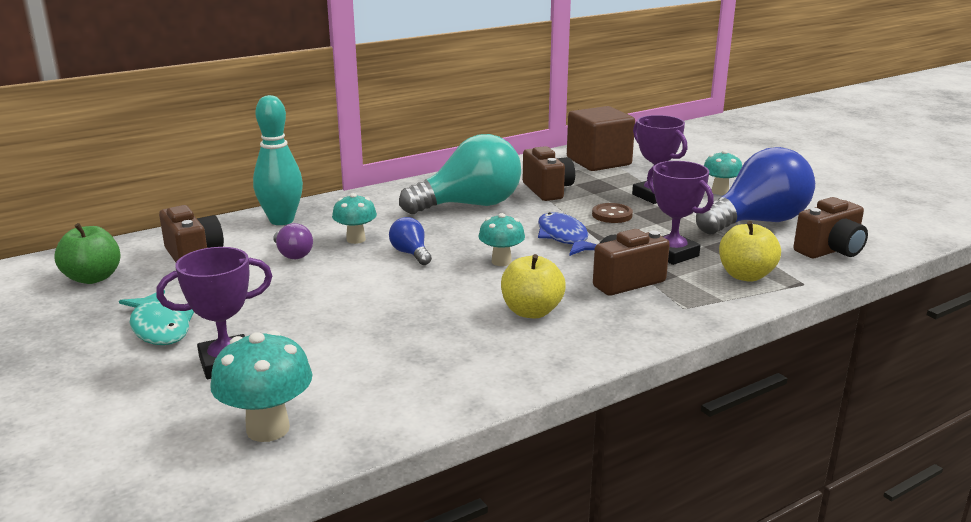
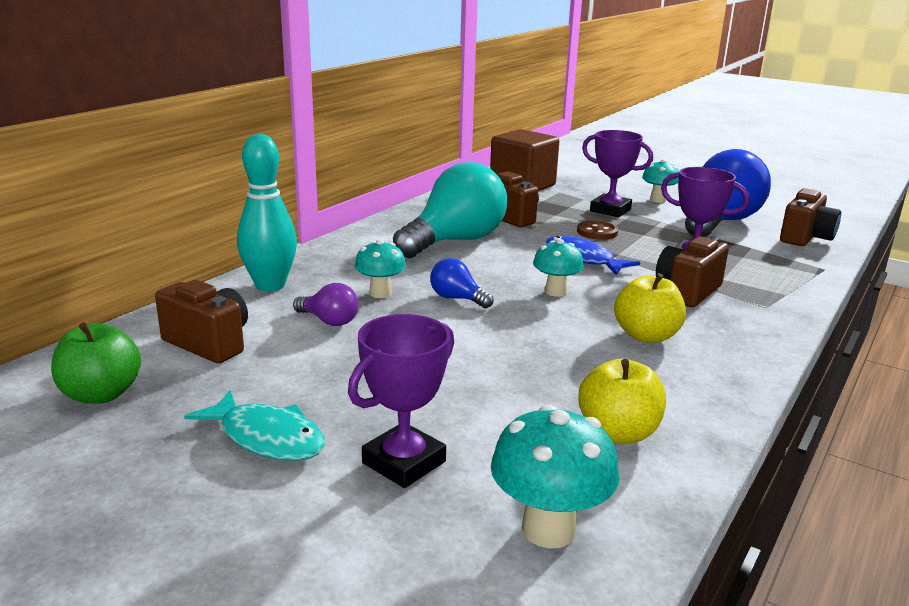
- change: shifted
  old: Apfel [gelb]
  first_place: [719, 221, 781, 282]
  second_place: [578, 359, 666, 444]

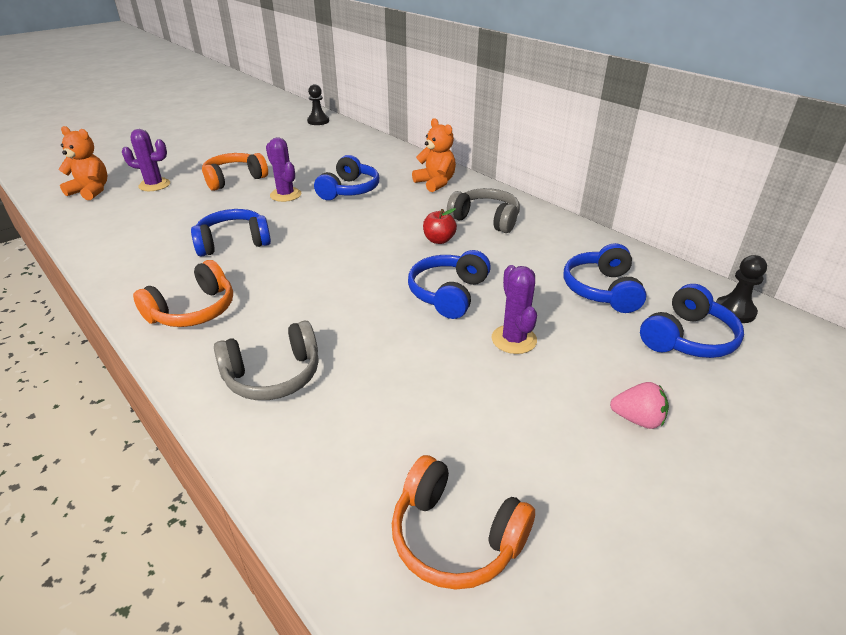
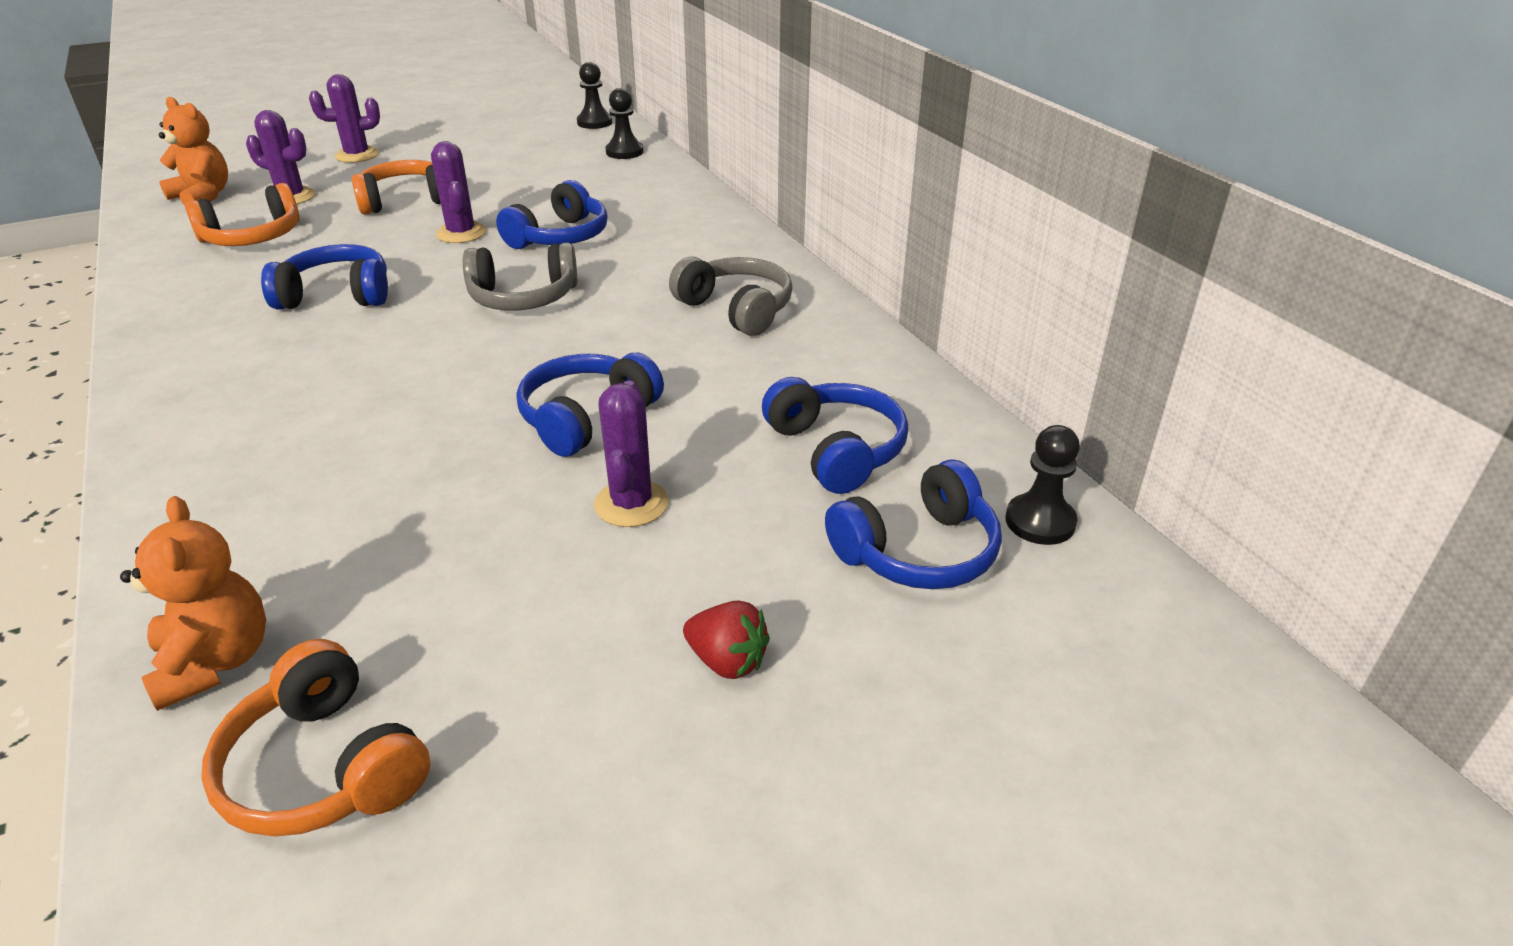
- change: shifted
  old: Kopfhörer [orange]
  first_place: [133, 260, 233, 327]
  second_place: [185, 183, 300, 246]
- change: shifted
  old: Kopfhörer [grau]
  first_place: [214, 321, 319, 400]
  second_place: [463, 243, 577, 310]
- change: shifted
  old: Teddybär [orange]
  first_place: [412, 118, 456, 192]
  second_place: [120, 496, 266, 711]
- change: gone
  old: Apfel [rot]
  first_place: [423, 208, 457, 244]
- change: rotated
  old: Kopfhörer [blau]
  first_place: [564, 243, 647, 313]
  second_place: [762, 377, 908, 494]
  degrees: 135
- change: repainted
  old: Erdbeere [rosa]
  new: Erdbeere [rot]
  first_place: [610, 382, 669, 429]
  second_place: [683, 600, 770, 679]
- change: new
  new: Kaktus [lila]
  second_place: [309, 74, 380, 163]
- change: new
  new: Bauer [schwarz]
  second_place: [605, 88, 643, 159]

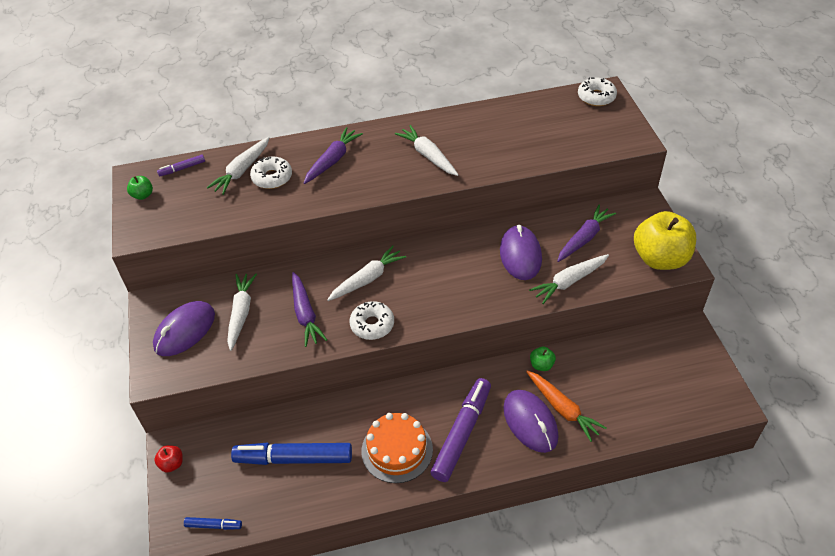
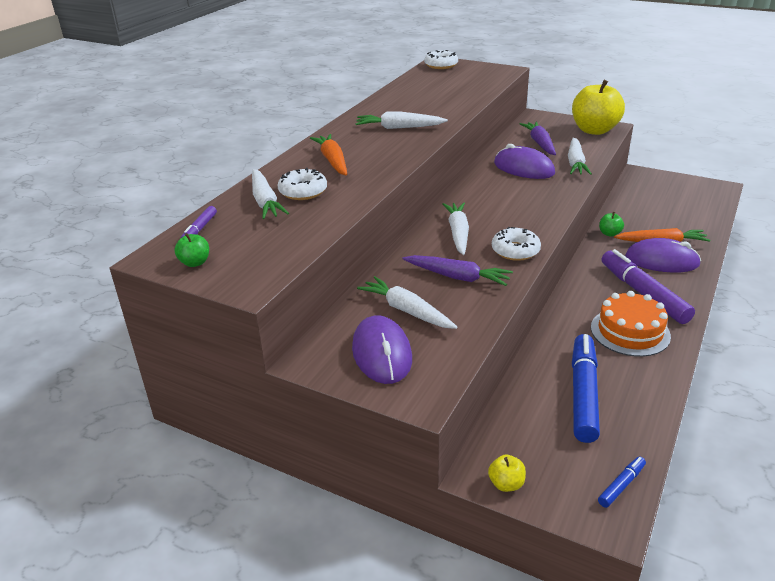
- change: repainted
  old: Apfel [rot]
  new: Apfel [gelb]
  first_place: [154, 445, 183, 473]
  second_place: [488, 455, 526, 492]
- change: rotated
  old: Filzstift [blau]
  first_place: [231, 443, 352, 465]
  second_place: [572, 334, 600, 443]
  degrees: 150
- change: repainted
  old: Karotte [lila]
  new: Karotte [orange]
  first_place: [304, 127, 363, 184]
  second_place: [310, 134, 347, 176]

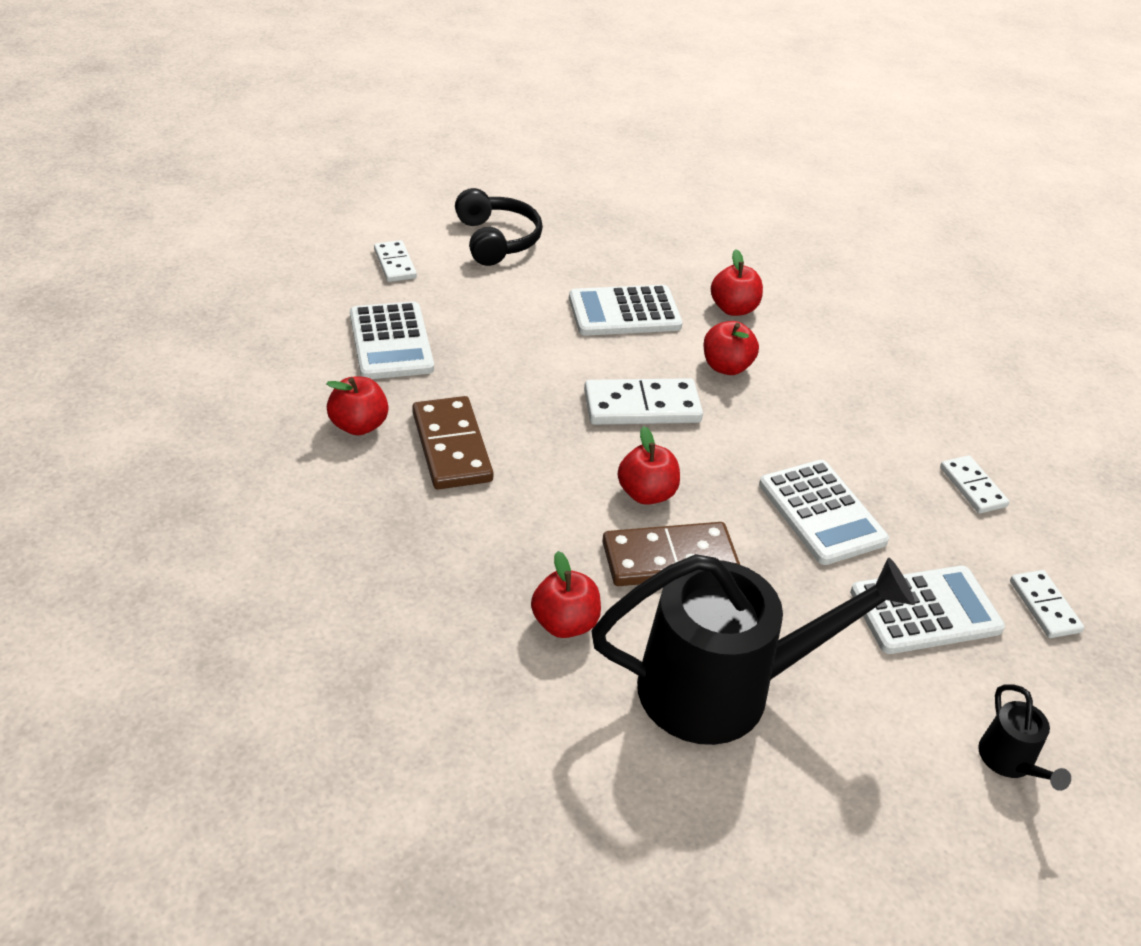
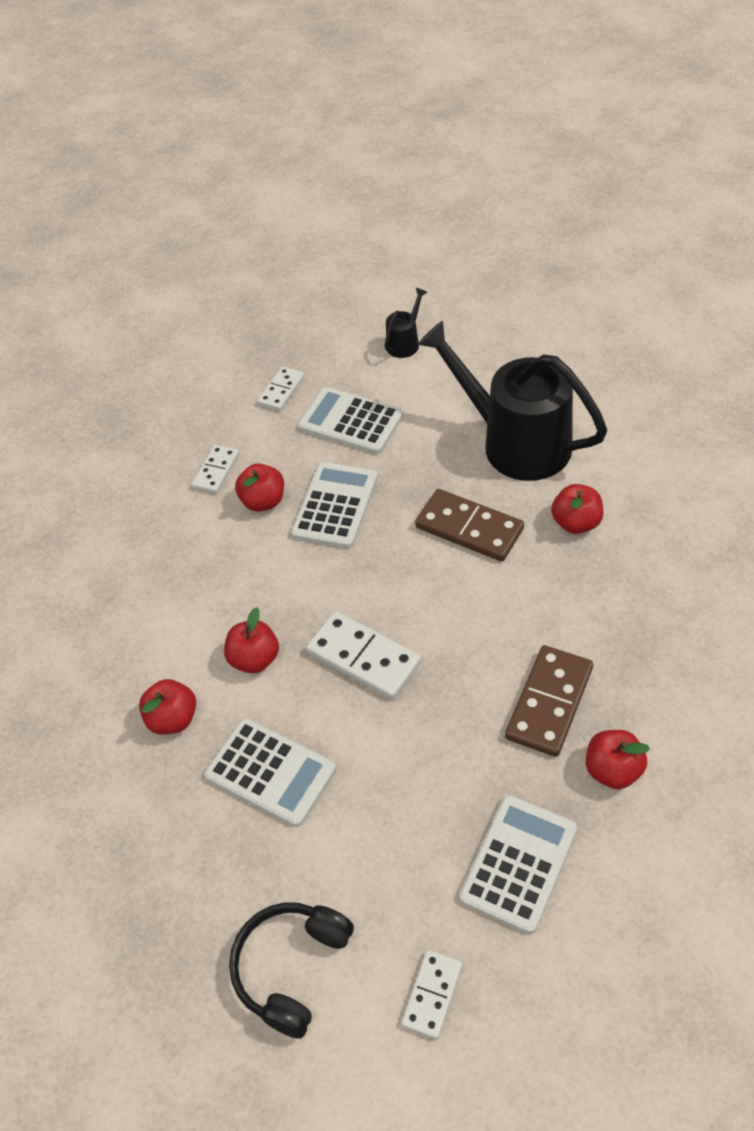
- change: shifted
  old: Apfel [rot]
  first_place: [618, 426, 680, 505]
  second_place: [235, 463, 284, 511]

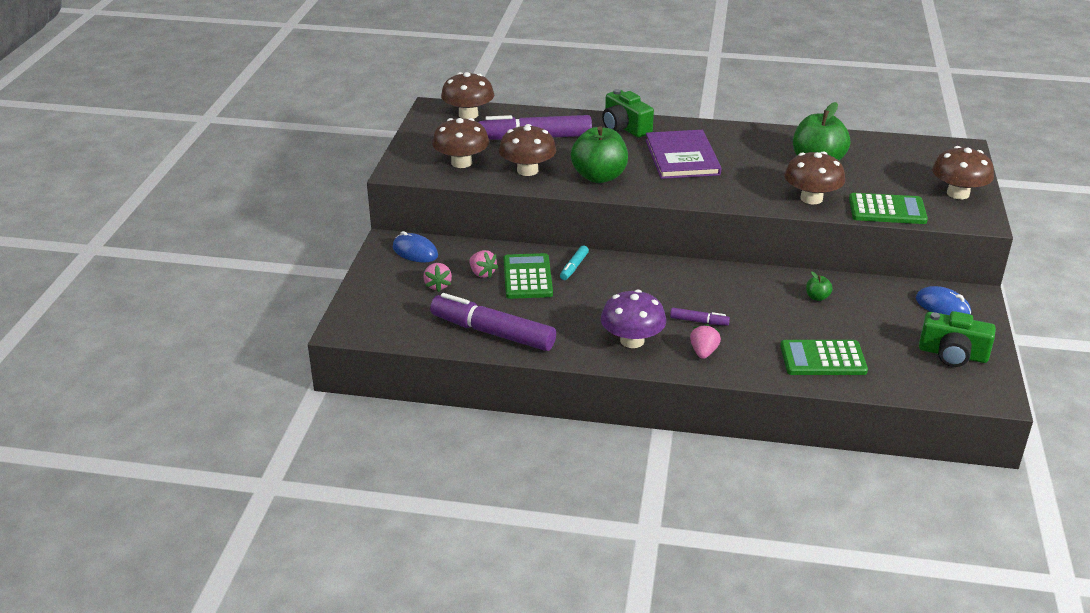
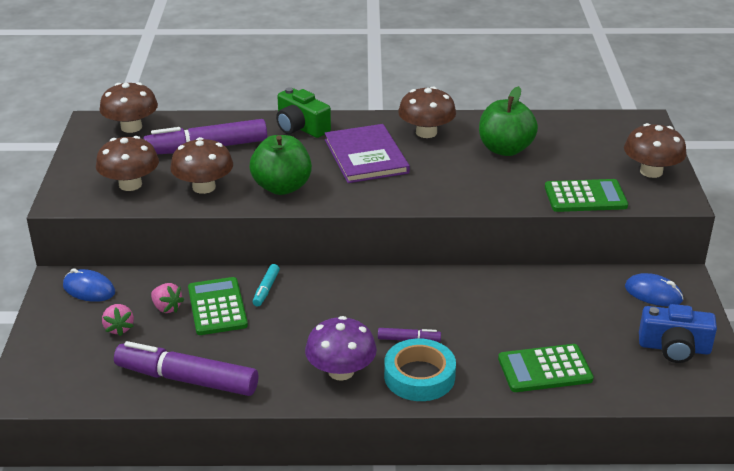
- change: swapped
  old: Erdbeere [rosa]
  new: Klebeband [türkis]
  first_place: [690, 324, 721, 359]
  second_place: [384, 338, 456, 401]
- change: shifted
  old: Pilz [braun]
  first_place: [784, 152, 845, 204]
  second_place: [398, 87, 456, 138]
- change: gone
  old: Apfel [grün]
  first_place: [806, 271, 833, 301]
- change: repainted
  old: Kamera [grün]
  new: Kamera [blau]
  first_place: [919, 311, 996, 367]
  second_place: [639, 304, 717, 363]

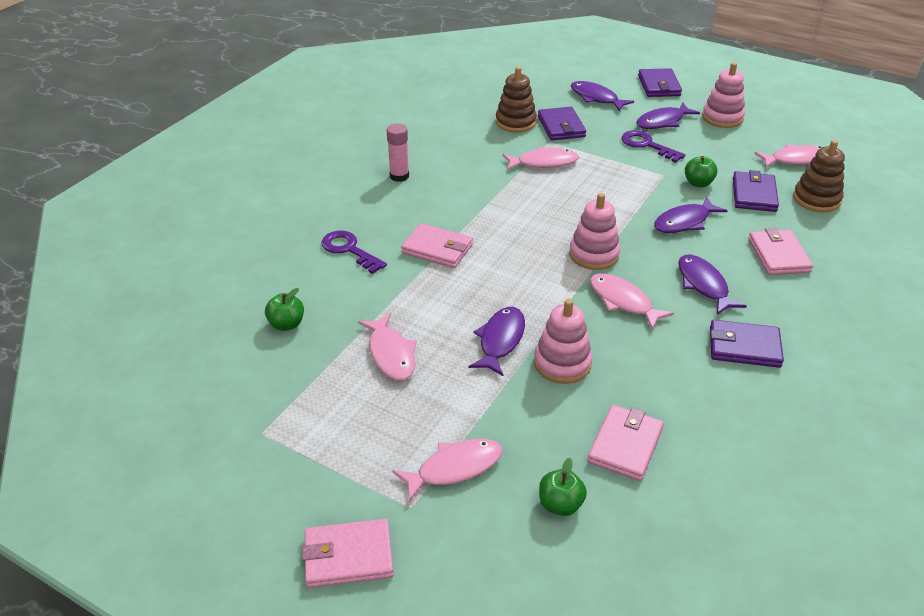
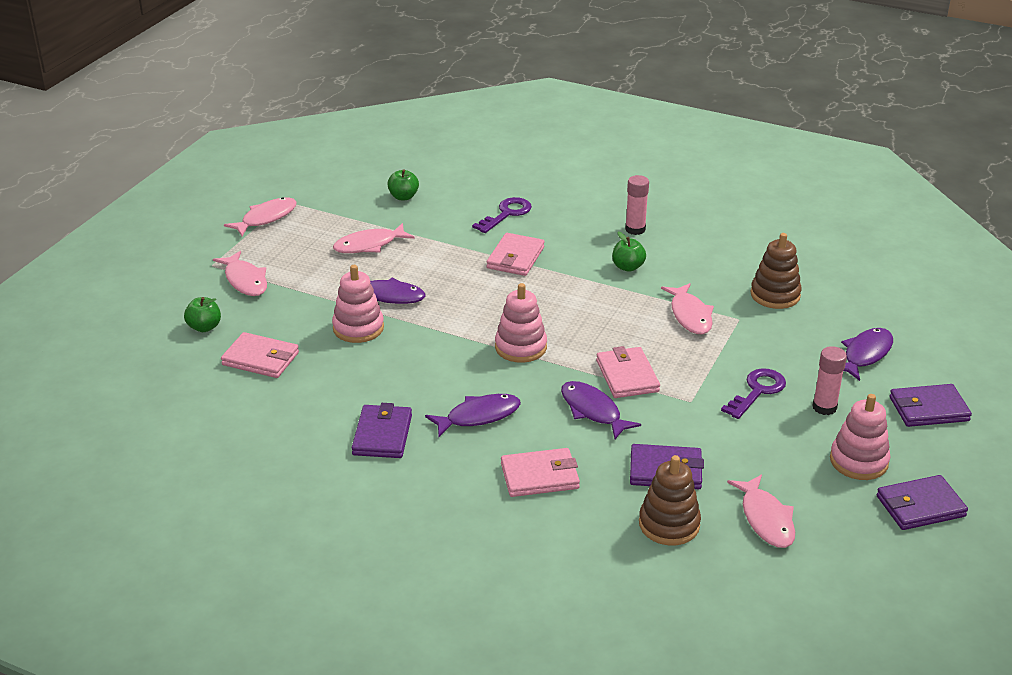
- change: shifted
  old: Geldbörse [rosa]
  first_place: [302, 519, 394, 588]
  second_place: [596, 346, 660, 398]
- change: shifted
  old: Geldbörse [lila]
  first_place: [538, 107, 586, 141]
  second_place: [877, 475, 968, 530]
- change: shifted
  old: Fisch [rosa]
  first_place: [590, 273, 674, 329]
  second_place: [224, 197, 297, 236]
- change: swapped
  old: Fisch [lila]
  new: Klebestift [rosa]
  first_place: [636, 103, 700, 129]
  second_place: [812, 346, 847, 415]
- change: shifted
  old: Apfel [grün]
  first_place: [685, 156, 717, 187]
  second_place: [612, 232, 646, 272]

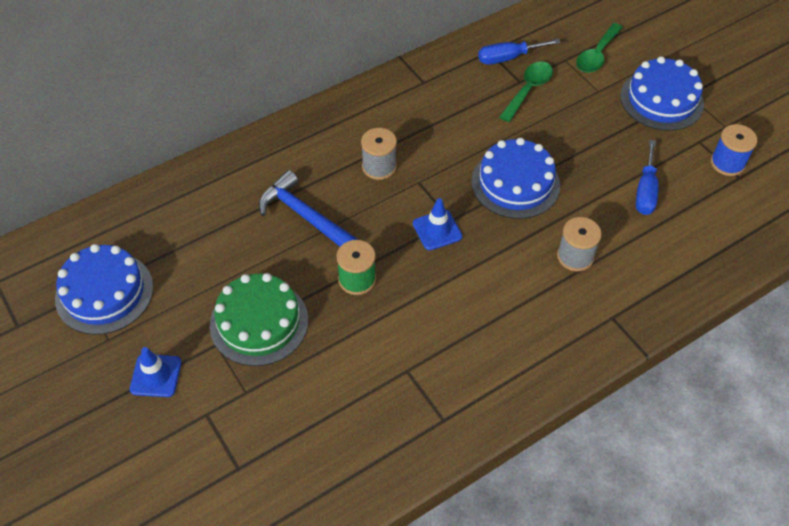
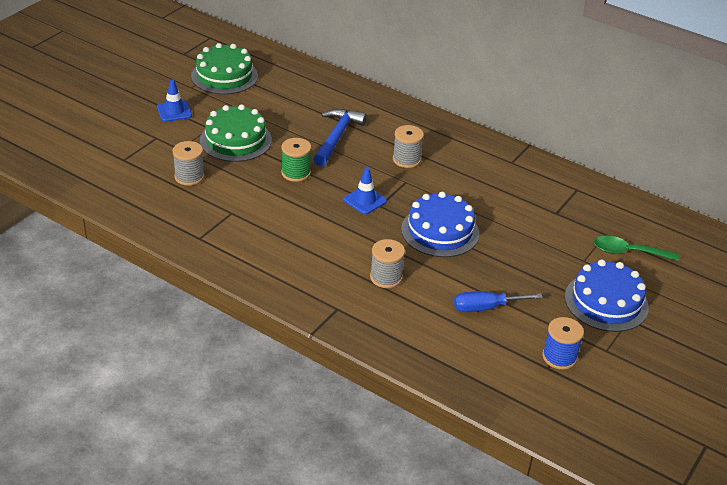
- change: repainted
  old: Kuchen [blau]
  new: Kuchen [grün]
  first_place: [55, 244, 153, 335]
  second_place: [191, 43, 258, 95]
- change: gone
  old: Schraubenzieher [blau]
  first_place: [478, 39, 561, 65]
- change: gone
  old: Löffel [grün]
  first_place: [500, 62, 553, 122]
- change: new
  new: Garnrolle [grau]
  second_place: [173, 141, 204, 186]

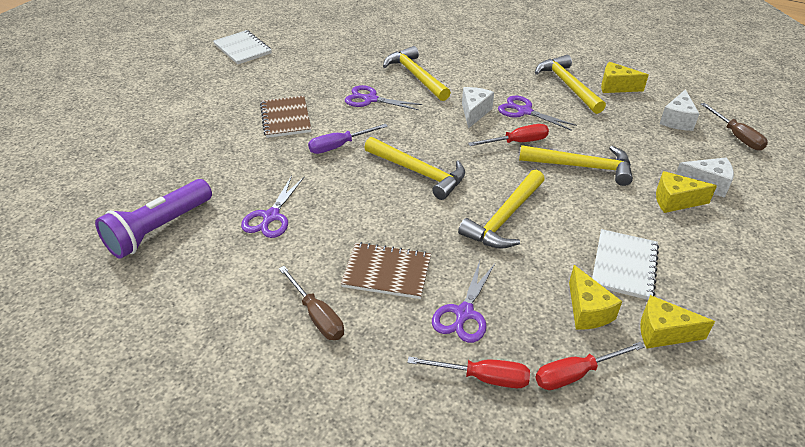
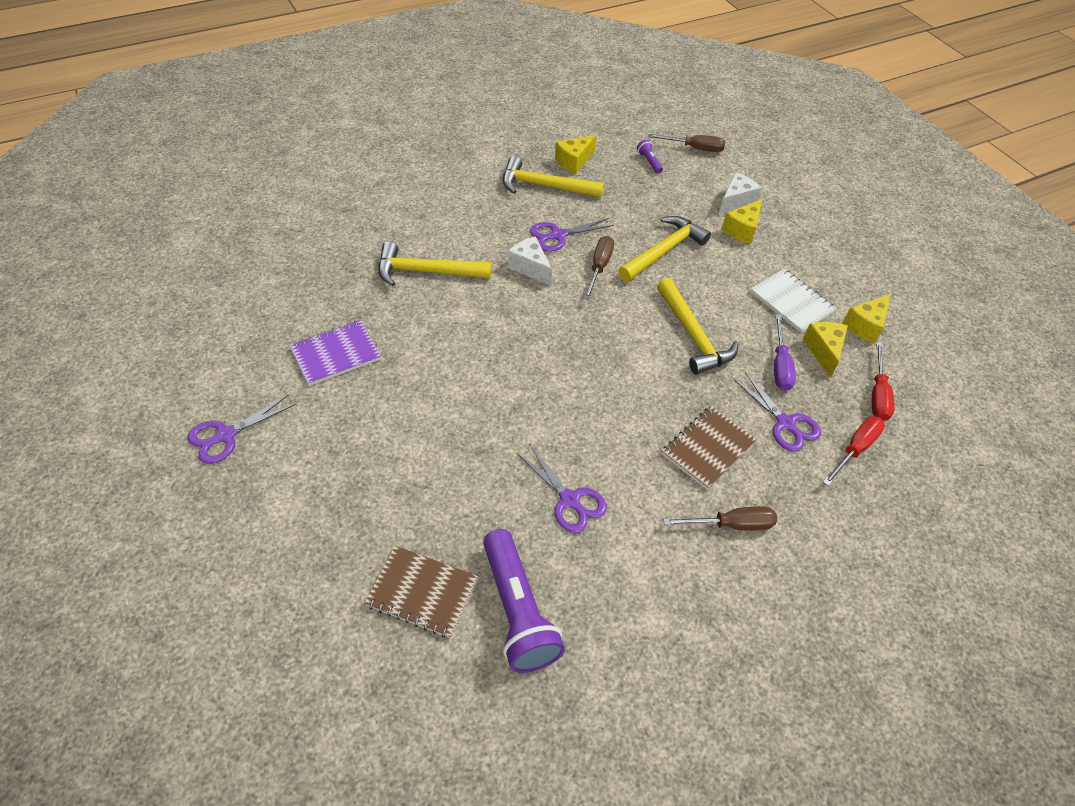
- change: gone
  old: Notizbuch [weiß]
  first_place: [213, 30, 272, 64]
- change: shifted
  old: Notizbuch [braun]
  first_place: [260, 96, 311, 138]
  second_place: [364, 546, 478, 638]
- change: shifted
  old: Schraubenzieher [lila]
  first_place: [308, 124, 388, 154]
  second_place: [774, 314, 796, 391]
- change: shifted
  old: Schere [lila]
  first_place: [345, 85, 422, 110]
  second_place: [188, 395, 296, 464]
- change: gone
  old: Hammer [gelb]
  first_place: [364, 137, 465, 200]
- change: repainted
  old: Schraubenzieher [rot]
  new: Schraubenzieher [braun]
  first_place: [468, 124, 549, 146]
  second_place: [584, 236, 614, 300]
- change: rotated
  old: Käse [gelb]
  first_place: [569, 265, 622, 329]
  second_place: [803, 322, 848, 378]
  degrees: -105
- change: swapped
  old: Käse [weiß]
  new: Taschenlampe [lila]
  first_place: [660, 89, 699, 131]
  second_place: [637, 140, 663, 174]
- change: new
  new: Notizbuch [lila]
  second_place: [289, 320, 381, 386]

